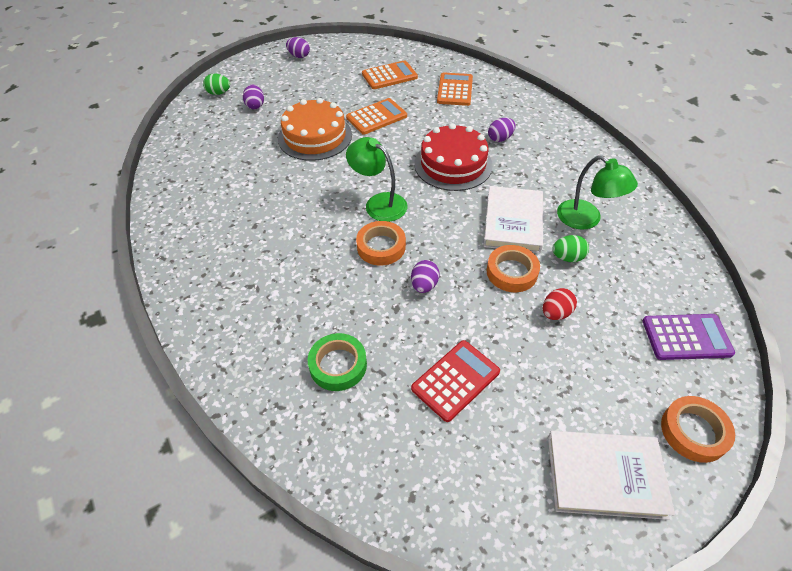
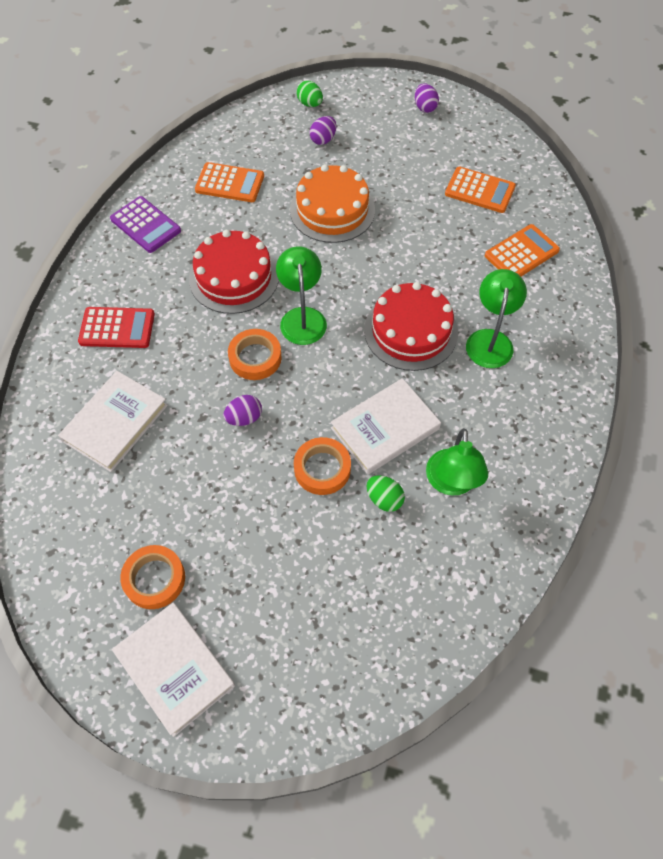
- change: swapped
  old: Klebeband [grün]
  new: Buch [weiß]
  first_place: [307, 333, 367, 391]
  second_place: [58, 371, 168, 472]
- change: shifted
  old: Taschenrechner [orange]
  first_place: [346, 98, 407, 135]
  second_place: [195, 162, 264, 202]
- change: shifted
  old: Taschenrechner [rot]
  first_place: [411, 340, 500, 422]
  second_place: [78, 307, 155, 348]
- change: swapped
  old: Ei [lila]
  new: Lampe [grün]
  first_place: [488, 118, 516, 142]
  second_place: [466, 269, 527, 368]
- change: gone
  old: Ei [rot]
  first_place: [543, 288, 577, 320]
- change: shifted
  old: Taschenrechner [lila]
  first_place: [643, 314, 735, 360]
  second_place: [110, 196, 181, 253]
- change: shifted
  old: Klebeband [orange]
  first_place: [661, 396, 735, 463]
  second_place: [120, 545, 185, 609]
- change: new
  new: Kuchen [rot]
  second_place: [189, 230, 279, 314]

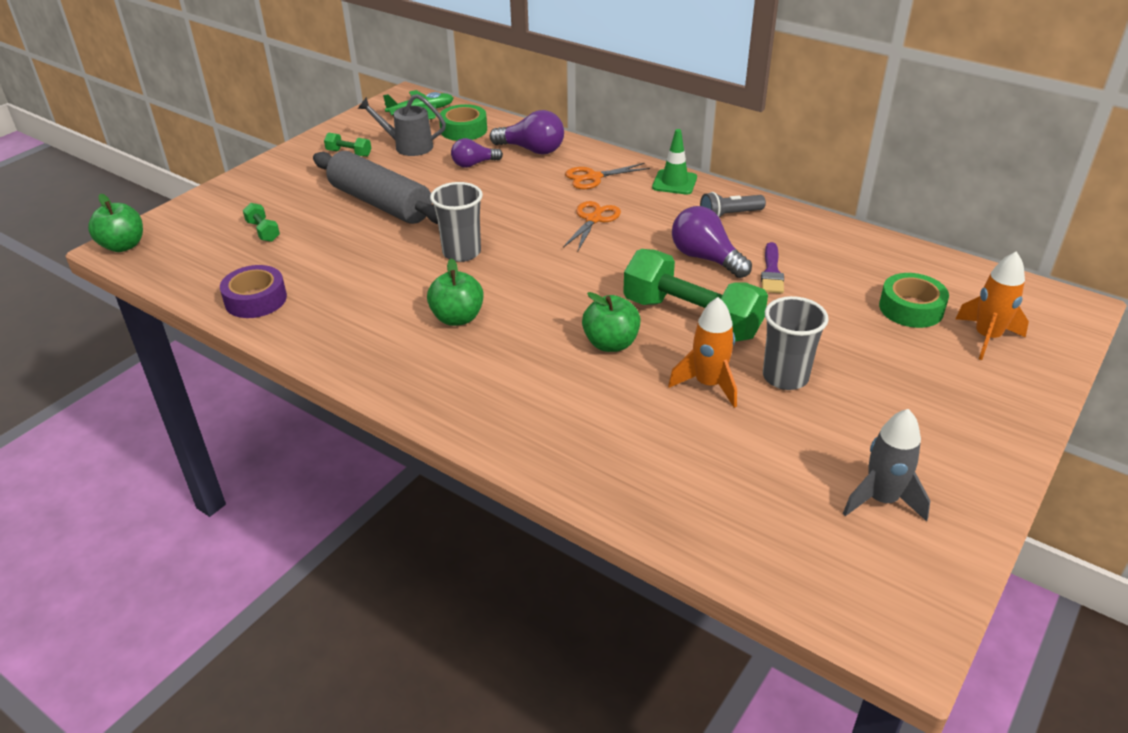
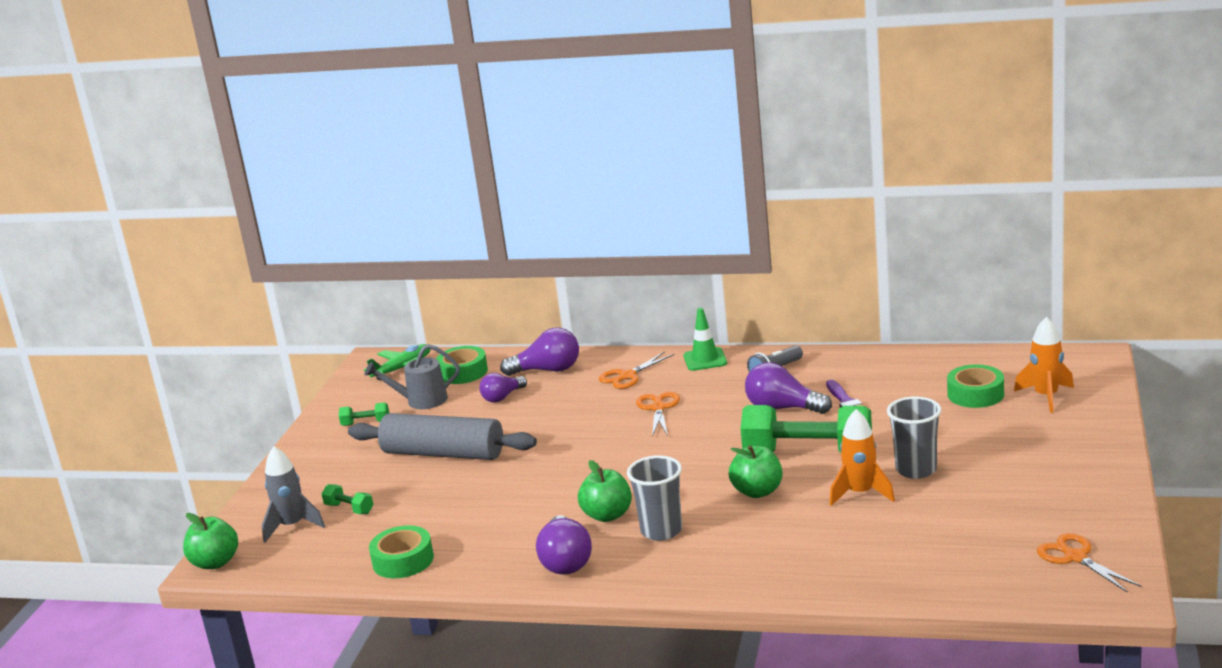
- change: repainted
  old: Klebeband [lila]
  new: Klebeband [grün]
  first_place: [220, 265, 287, 318]
  second_place: [369, 525, 434, 578]
- change: shifted
  old: Becher [grau]
  first_place: [430, 182, 483, 262]
  second_place: [627, 455, 682, 541]
- change: shifted
  old: Rakete [grau]
  first_place: [843, 409, 930, 521]
  second_place: [262, 446, 325, 543]
- change: new
  new: Glühbirne [lila]
  second_place: [536, 515, 592, 575]
- change: new
  new: Schere [orange]
  second_place: [1037, 533, 1142, 593]

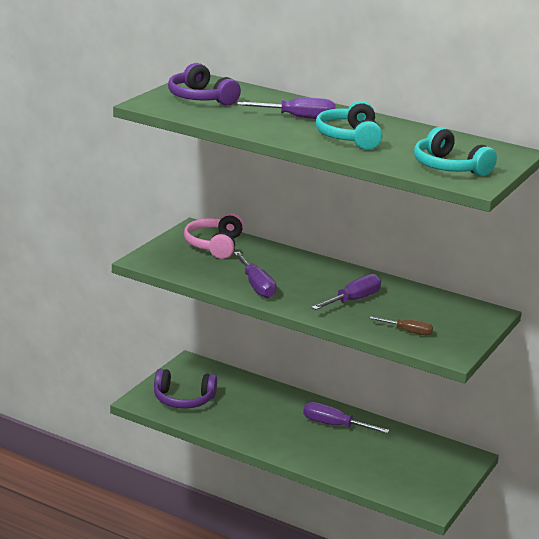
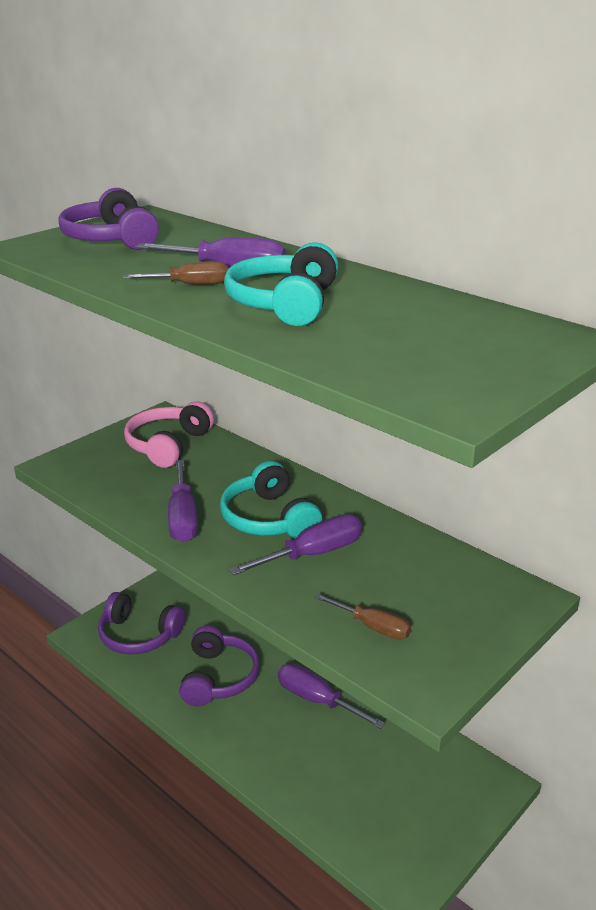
- change: shifted
  old: Kopfhörer [türkis]
  first_place: [414, 127, 497, 176]
  second_place: [220, 461, 322, 538]
- change: new
  new: Schraubenzieher [braun]
  second_place: [123, 262, 228, 285]
- change: new
  new: Kopfhörer [lila]
  second_place: [179, 626, 260, 706]

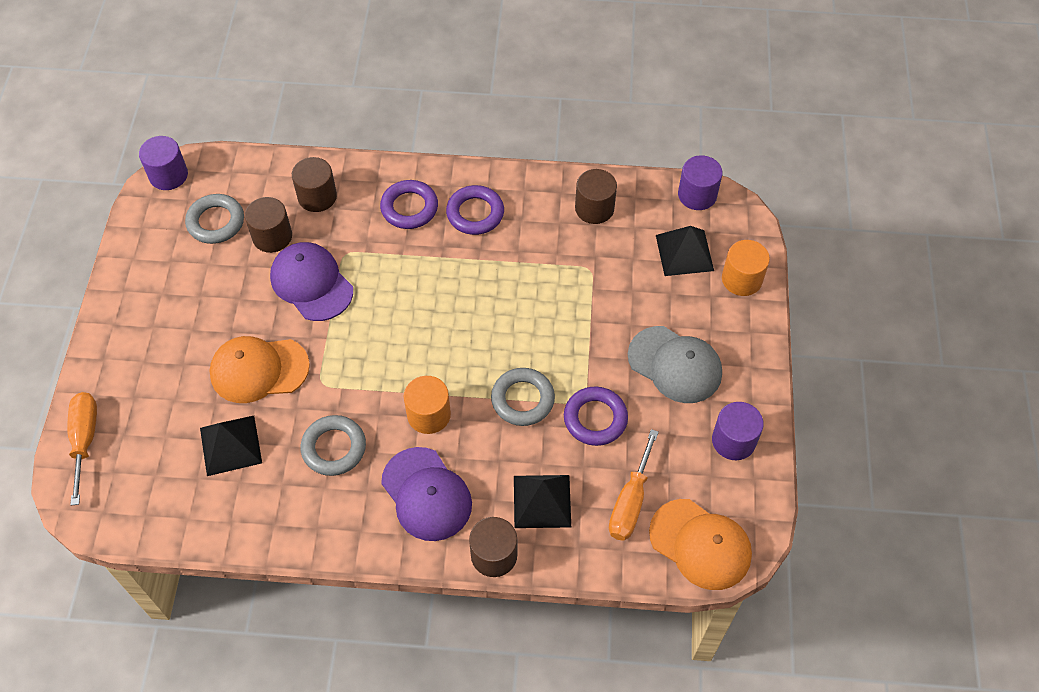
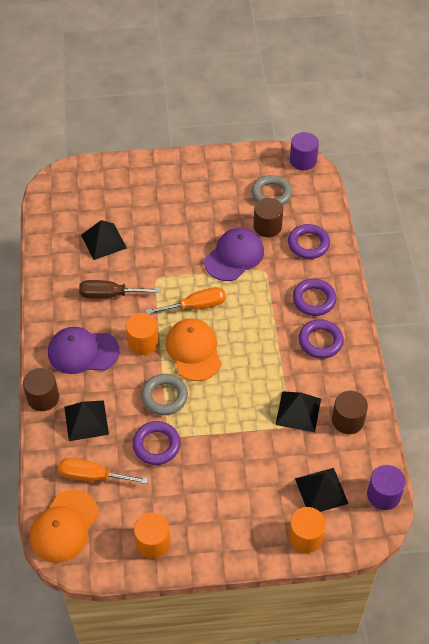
- change: shifted
  old: Schraubenzieher [orange]
  first_place: [67, 392, 97, 505]
  second_place: [145, 287, 226, 314]
- change: shifted
  old: Kappe [orange]
  first_place: [209, 336, 310, 403]
  second_place: [165, 319, 222, 381]
- change: swapped
  old: Vollzylinder [braun]
  new: Ring [lila]
  first_place: [292, 157, 337, 212]
  second_place: [288, 224, 330, 259]
- change: swapped
  old: Ring [grau]
  new: Schraubenzieher [braun]
  first_place: [300, 415, 366, 476]
  second_place: [79, 280, 160, 299]
- change: rotated
  old: Kappe [lila]
  first_place: [381, 447, 472, 541]
  second_place: [48, 327, 119, 374]
  degrees: 45
- change: gone
  old: Kappe [grau]
  first_place: [628, 326, 722, 403]
- change: repainted
  old: Vollzylinder [lila]
  new: Vollzylinder [orange]
  first_place: [712, 402, 764, 460]
  second_place: [134, 512, 171, 559]
- change: new
  new: Pyramide [schwarz]
  second_place: [275, 391, 321, 432]

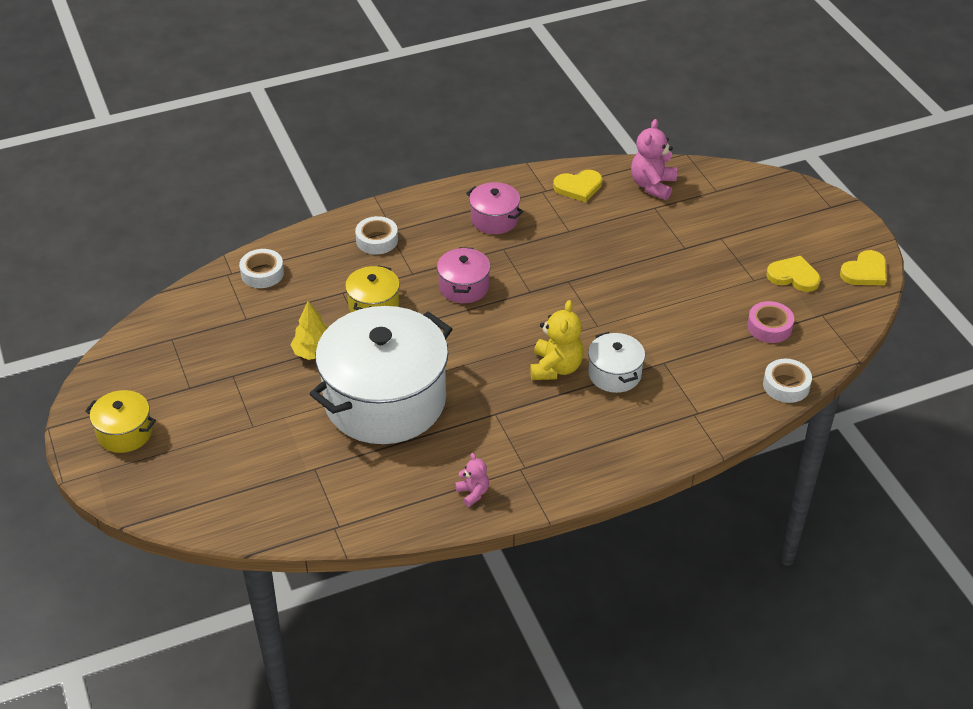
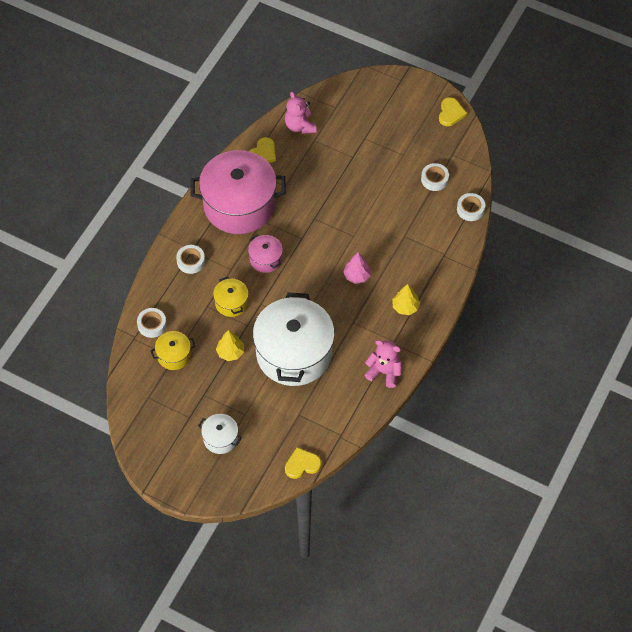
- change: shifted
  old: Kochtopf [gelb]
  first_place: [85, 390, 156, 453]
  second_place: [150, 331, 195, 370]
- change: scaled
  old: Teddybär [rosa]
  first_place: [455, 453, 489, 507]
  second_place: [365, 340, 402, 388]
  factor: 1.77
- change: scaled
  old: Kochtopf [rosa]
  first_place: [466, 182, 524, 234]
  second_place: [191, 150, 286, 234]
  factor: 2.25
- change: swapped
  old: Teddybär [gelb]
  new: Baum [rosa]
  first_place: [530, 300, 584, 380]
  second_place: [343, 252, 371, 284]
- change: shifted
  old: Kochtopf [weiß]
  first_place: [588, 332, 645, 393]
  second_place: [198, 414, 242, 454]
- change: repainted
  old: Klebeband [rosa]
  new: Klebeband [weiß]
  first_place: [747, 301, 794, 343]
  second_place: [421, 163, 449, 191]
- change: shifted
  old: Herz [gelb]
  first_place: [766, 256, 820, 292]
  second_place: [285, 447, 322, 479]
- change: new
  new: Baum [gelb]
  second_place: [392, 284, 420, 315]

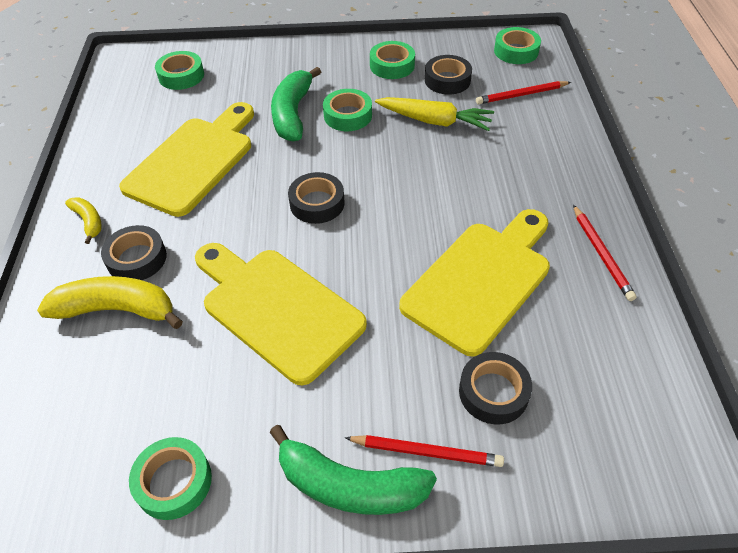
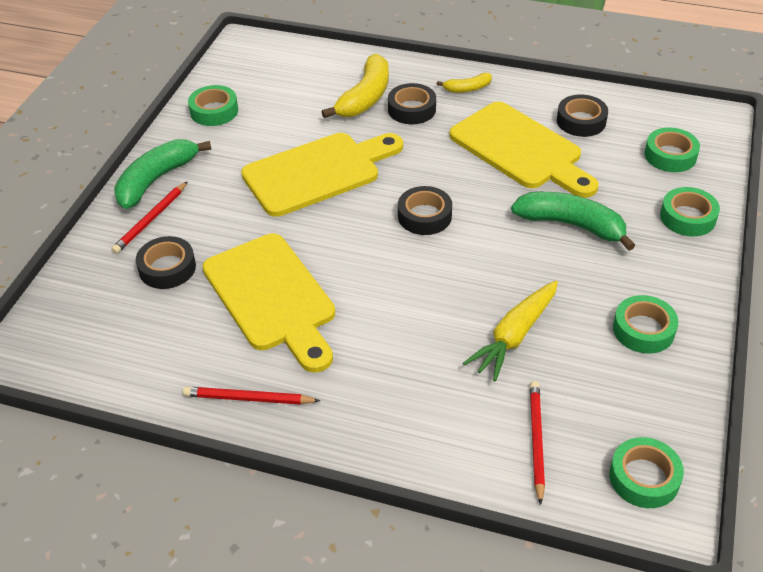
- change: shifted
  old: Klebeband [grün]
  first_place: [323, 89, 372, 131]
  second_place: [660, 187, 720, 236]
- change: shifted
  old: Klebeband [schwarz]
  first_place: [425, 55, 472, 94]
  second_place: [557, 94, 608, 137]

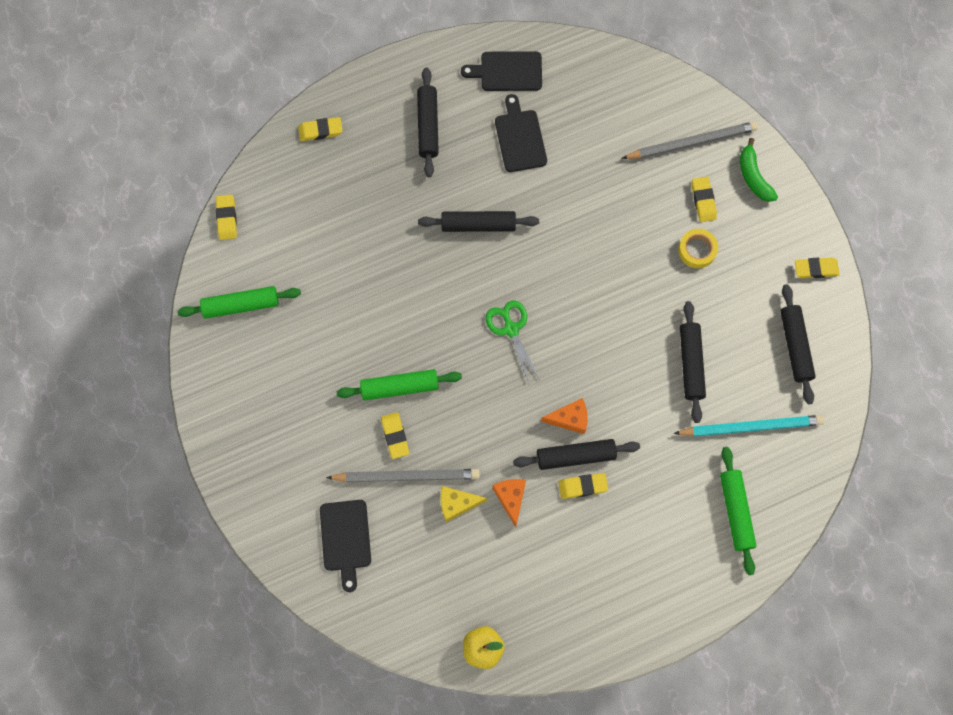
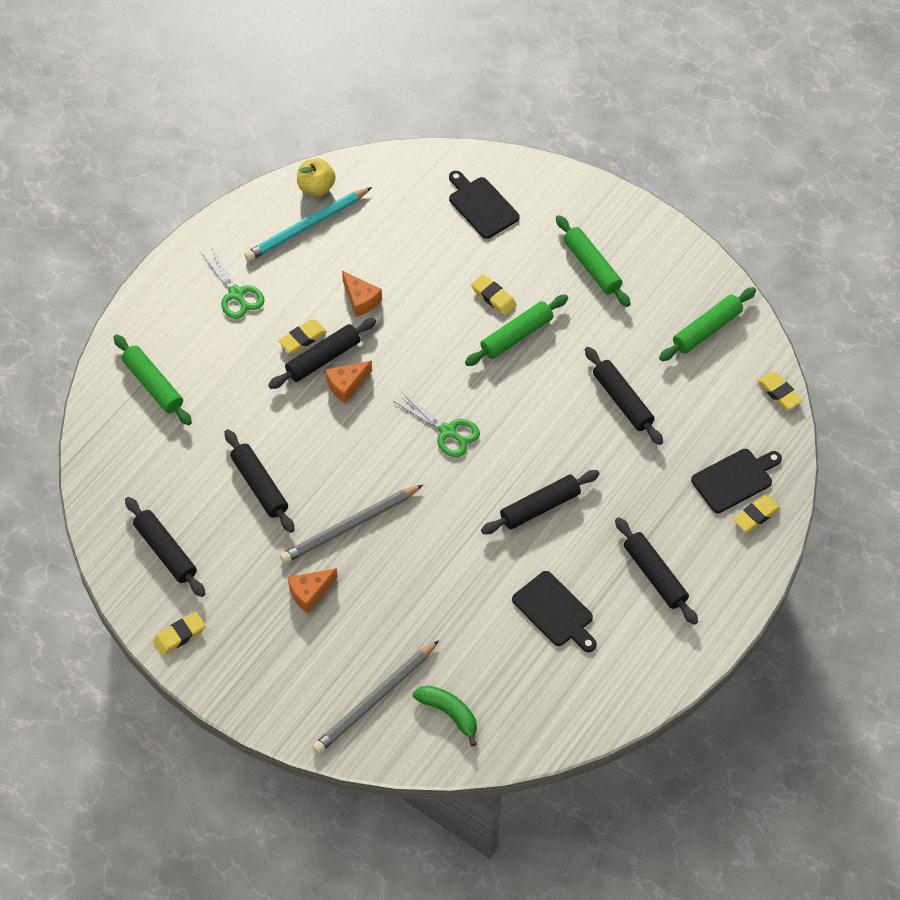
- change: shifted
  old: Bleistift [grau]
  first_place: [326, 469, 480, 482]
  second_place: [280, 485, 423, 563]
- change: gone
  old: Käse [gelb]
  first_place: [441, 486, 487, 522]
- change: shifted
  old: Schneidebrett [schwarz]
  first_place: [461, 51, 542, 91]
  second_place: [691, 449, 782, 513]
- change: shifted
  old: Bleistift [türkis]
  first_place: [673, 415, 824, 437]
  second_place: [244, 187, 372, 261]
- change: swapped
  old: Klebeband [gelb]
  new: Käse [orange]
  first_place: [678, 229, 718, 268]
  second_place: [288, 568, 338, 613]
- change: gone
  old: Radiergummi [gelb]
  first_place: [692, 177, 717, 222]
- change: shifted
  old: Banane [grün]
  first_place: [740, 138, 778, 202]
  second_place: [413, 685, 477, 747]
- change: new
  new: Schere [grün]
  second_place: [201, 248, 264, 319]
- change: new
  new: Nudelholz [grün]
  second_place: [556, 215, 631, 307]
- change: new
  new: Nudelholz [schwarz]
  second_place: [585, 347, 663, 445]

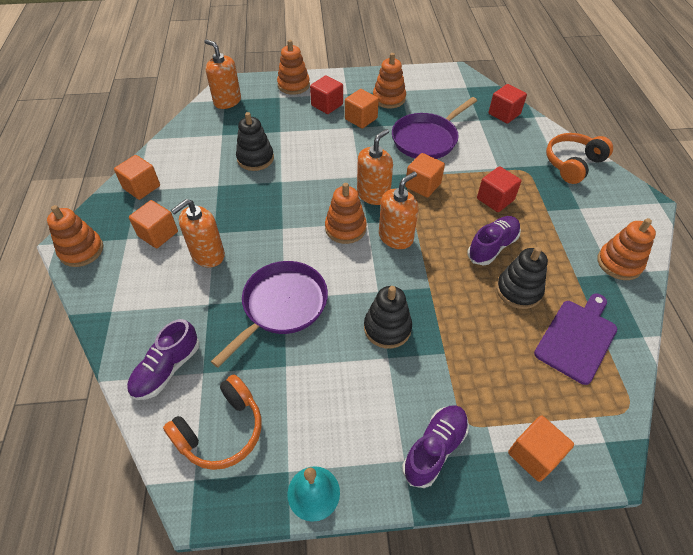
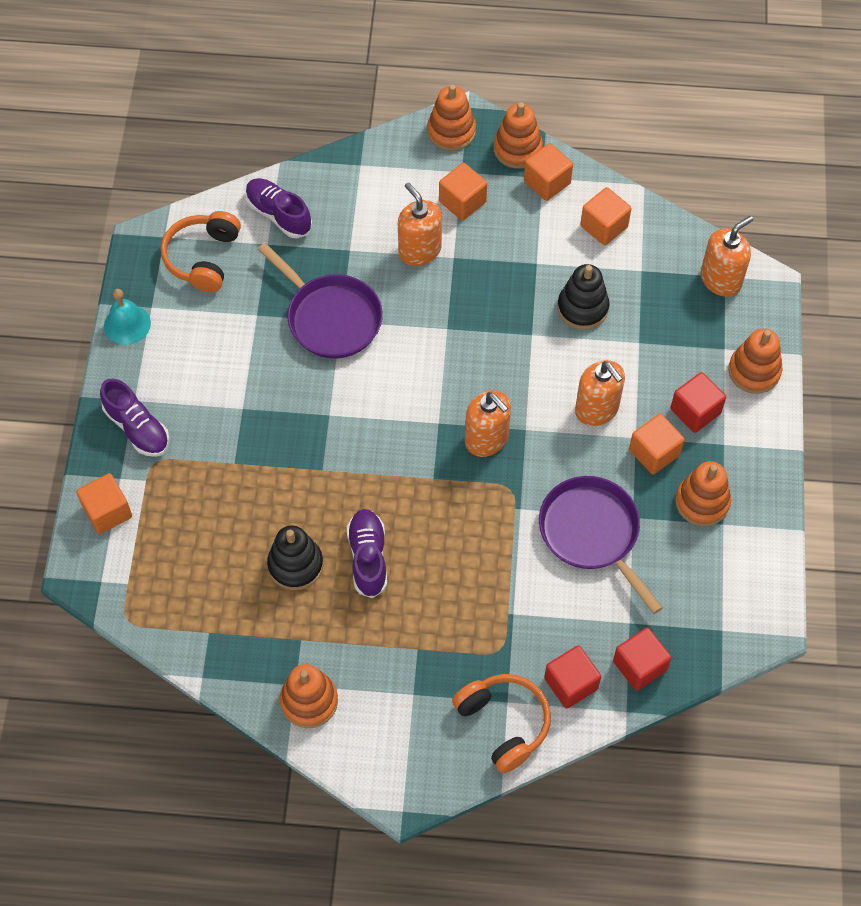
- change: rotated
  old: Kopfhörer [orange]
  first_place: [163, 375, 261, 470]
  second_place: [161, 211, 241, 292]
  degrees: 45
- change: shifted
  old: Stapelspielzeug [orange]
  first_place: [325, 183, 367, 244]
  second_place: [493, 102, 543, 169]
- change: gone
  old: Stapelspielzeug [schwarz]
  first_place: [364, 286, 412, 349]
- change: shifted
  old: Seifenspender [orange]
  first_place: [379, 172, 419, 249]
  second_place: [575, 360, 625, 426]
- change: shifted
  old: Kubus [orange]
  first_place: [405, 153, 445, 198]
  second_place: [580, 187, 632, 246]
- change: rotated
  old: Schuh [lila]
  first_place: [467, 216, 521, 266]
  second_place: [347, 509, 387, 598]
  degrees: -150
- change: shifted
  old: Kubus [rot]
  first_place: [477, 166, 521, 212]
  second_place: [544, 645, 601, 709]
- change: gone
  old: Schneidebrett [lila]
  first_place: [534, 294, 617, 385]

